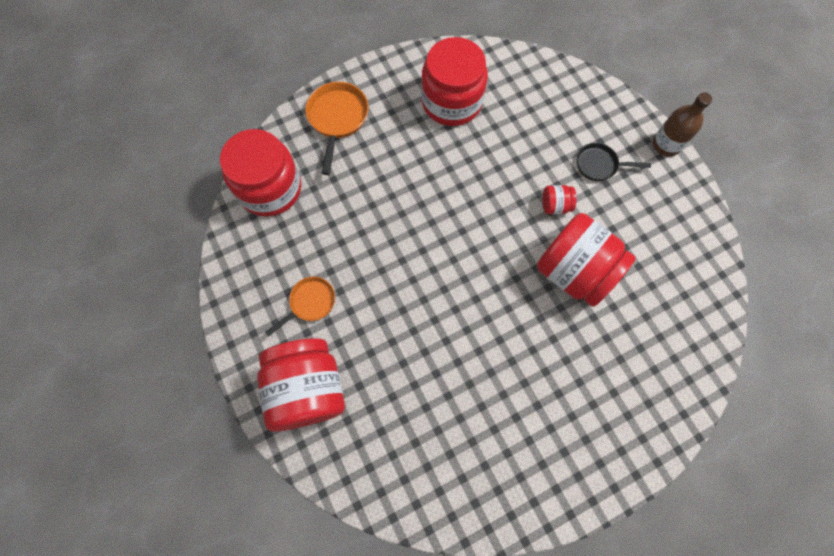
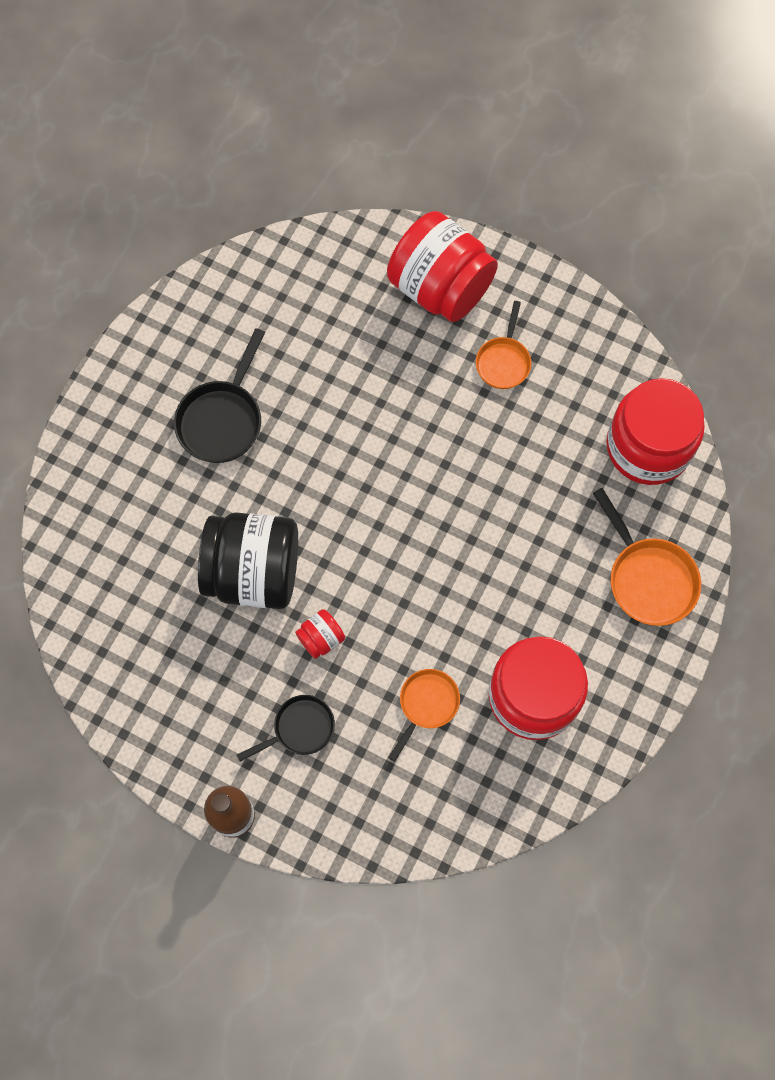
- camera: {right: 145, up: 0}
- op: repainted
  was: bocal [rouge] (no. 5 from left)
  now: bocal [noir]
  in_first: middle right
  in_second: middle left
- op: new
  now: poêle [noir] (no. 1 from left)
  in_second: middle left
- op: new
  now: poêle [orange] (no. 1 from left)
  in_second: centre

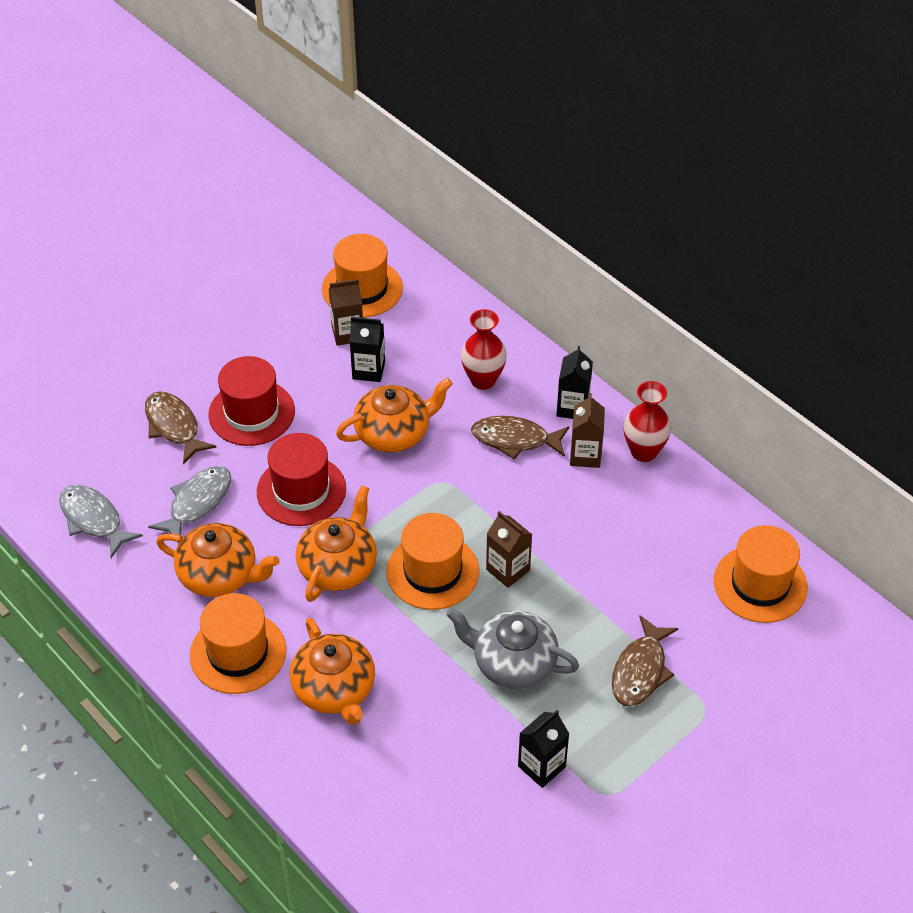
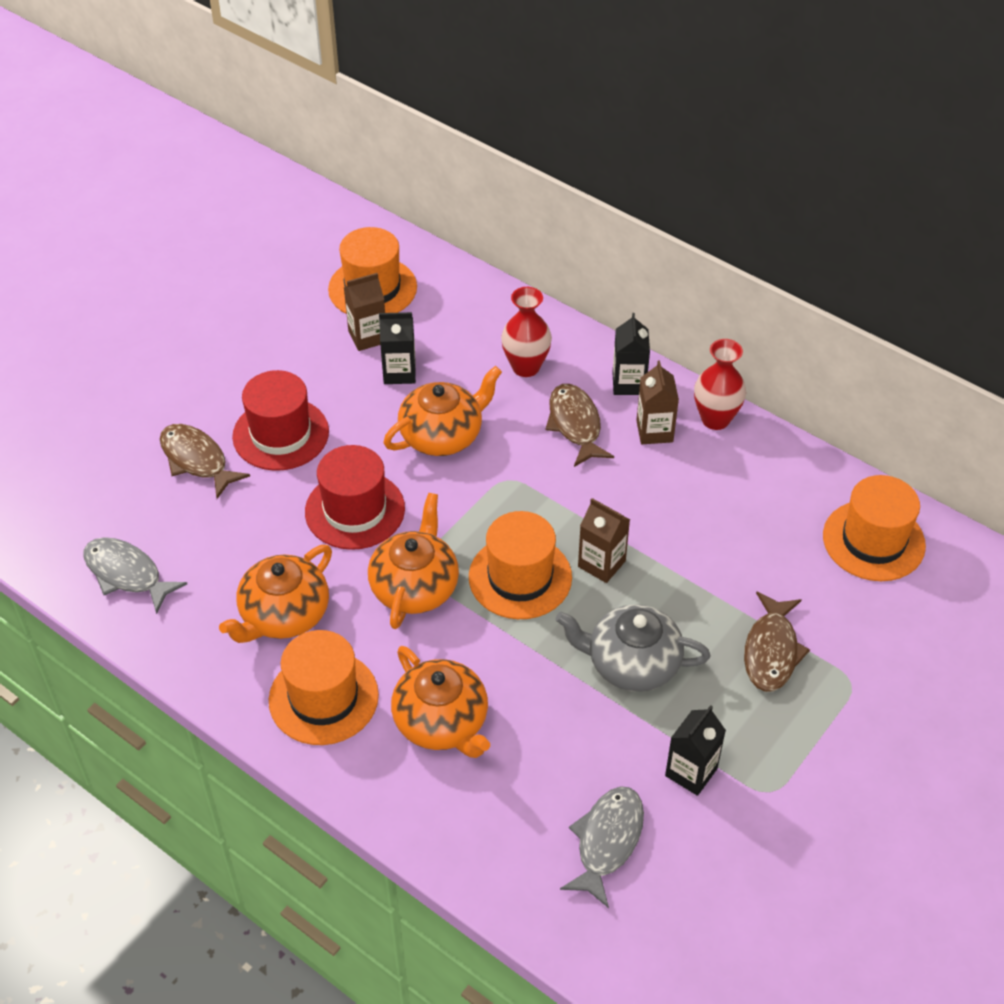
- camera: {right: -10, up: 0}
- op: shifted
  was: poisson [gris] (no. 2 from left)
  in_first: middle left
  in_second: bottom centre
- op: rotated
  was: théière [orange] (no. 1 from left)
  in_first: middle left
  in_second: middle left
  clockwise: 120
- op: rotated
  was: poisson [marron] (no. 2 from left)
  in_first: centre
  in_second: centre
  clockwise: 75

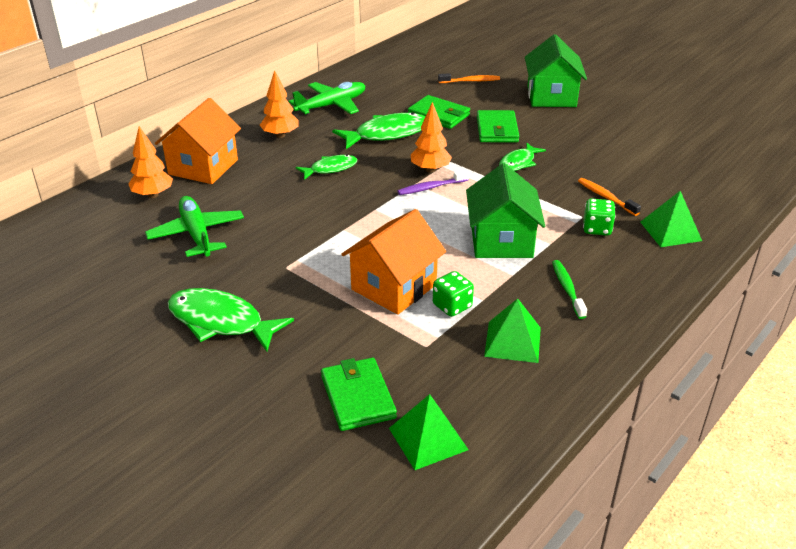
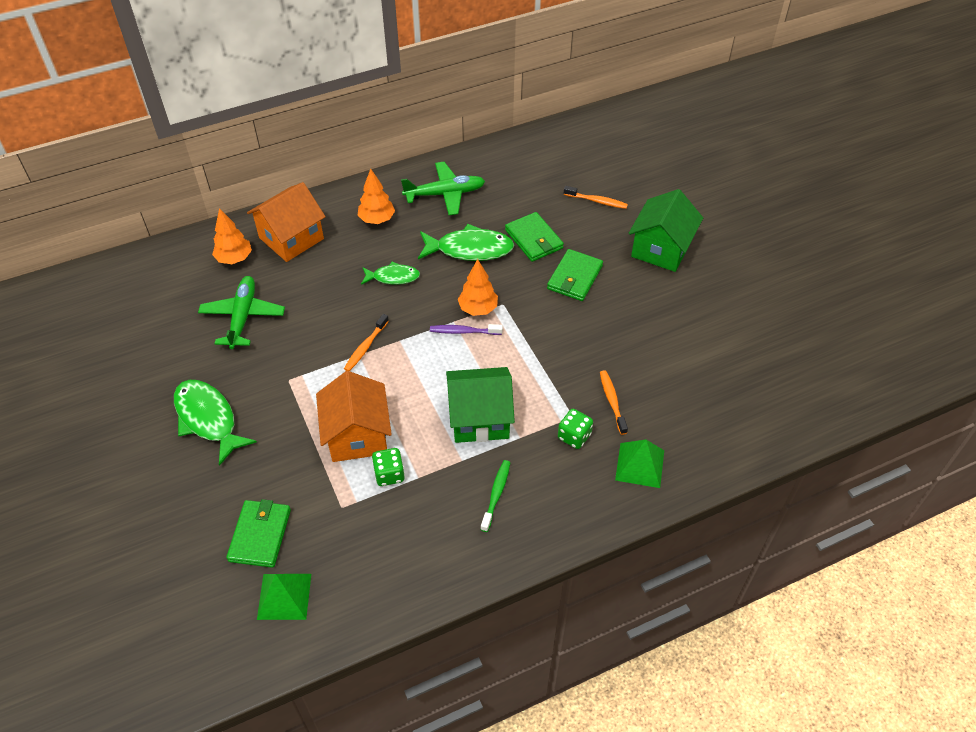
- camera: {right: 25, up: 15}
- op: rotated
  was: maison [orange] (no. 2 from left)
  in_first: centre
  in_second: centre
  clockwise: -75
- op: rotated
  was: maison [vert] (no. 1 from left)
  in_first: centre
  in_second: centre
  clockwise: 60
- op: gone
  was: pyramide [vert] (no. 2 from left)
  in_first: centre
- op: gone
  was: poisson [vert] (no. 4 from left)
  in_first: top centre
- op: new
  now: brosse à dents [orange] (no. 1 from left)
  in_second: centre

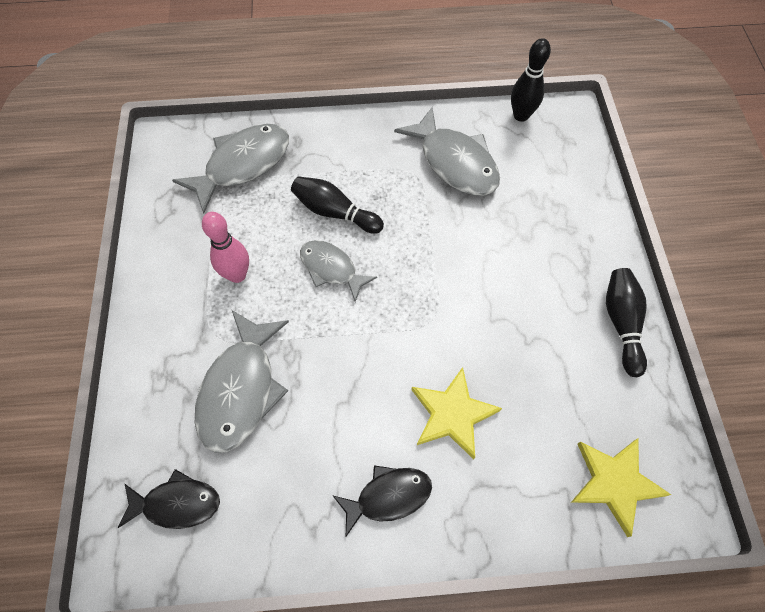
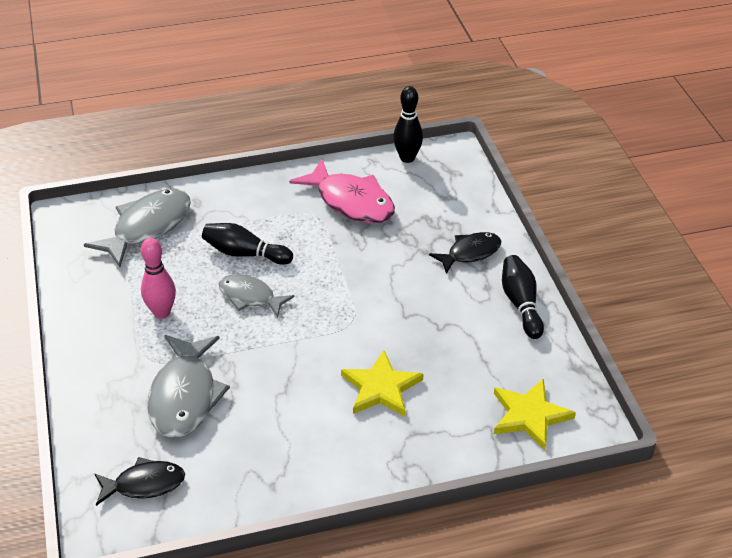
- camera: {right: -10, up: -20}
- op: shifted
  was: poisson [noir] (no. 2 from left)
  in_first: bottom centre
  in_second: centre
- op: repainted
  was: poisson [gris] (no. 4 from left)
  now: poisson [rose]
  in_first: top centre
  in_second: centre

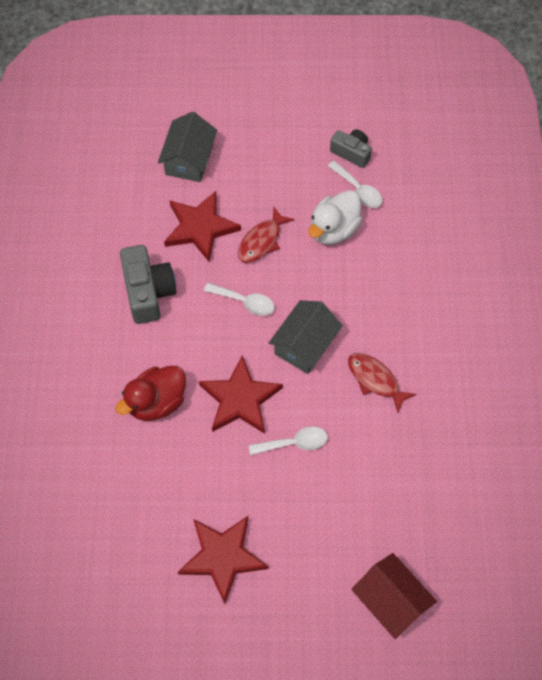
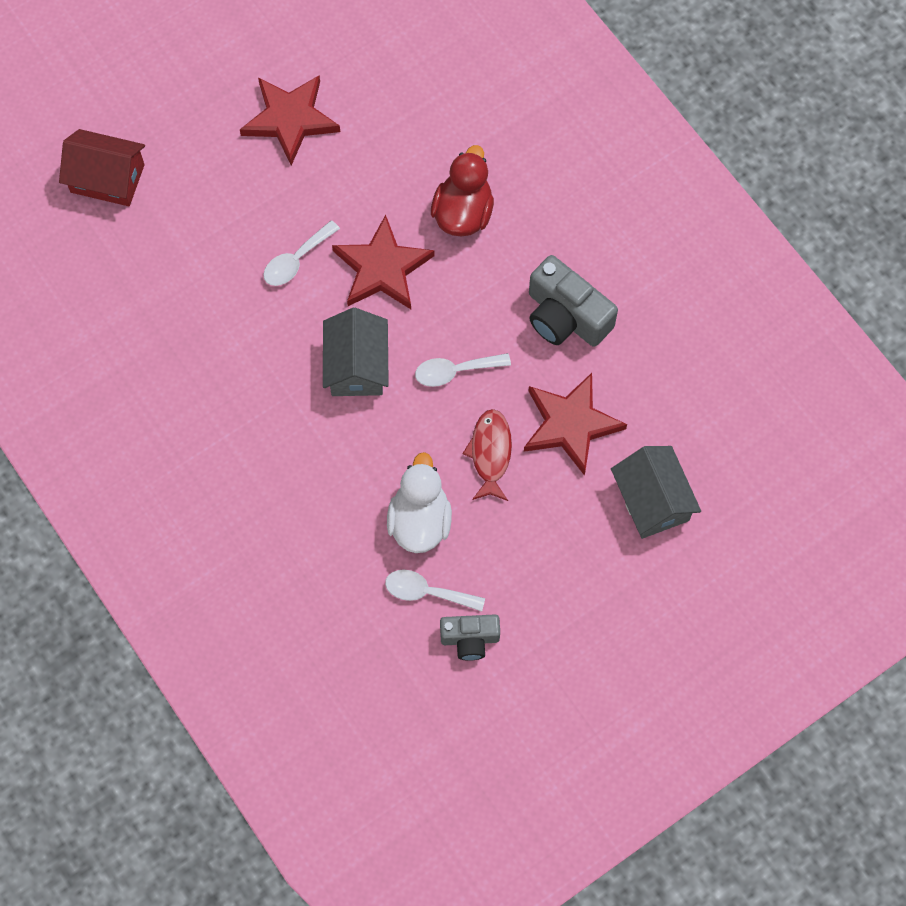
- camera: {right: 145, up: 5}
- op: gone
  was: poisson [rouge] (no. 2 from left)
  in_first: middle right

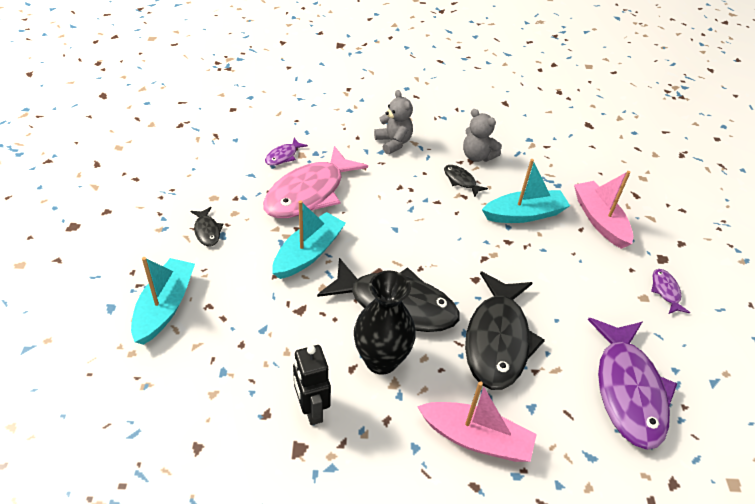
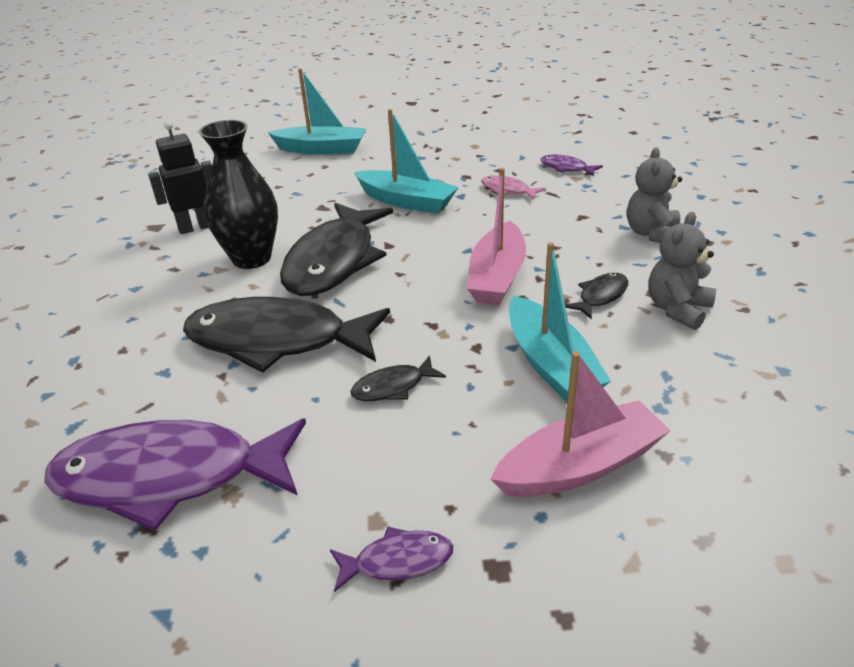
- camera: {right: 90, up: -10}
- op: shifted
  was: poisson [noir] (no. 1 from left in the first image)
  now: poisson [noir] (no. 3 from left)
  in_first: middle left
  in_second: centre
- op: scaled
  was: poisson [rose]
  in_first: centre
  in_second: top centre
  ratio: 0.43
- op: rotated
  was: ours en peluche [gris] (no. 1 from left)
  in_first: top centre
  in_second: top right
  clockwise: 135
- op: shifted
  was: bateau [rose] (no. 1 from left)
  in_first: bottom centre
  in_second: centre

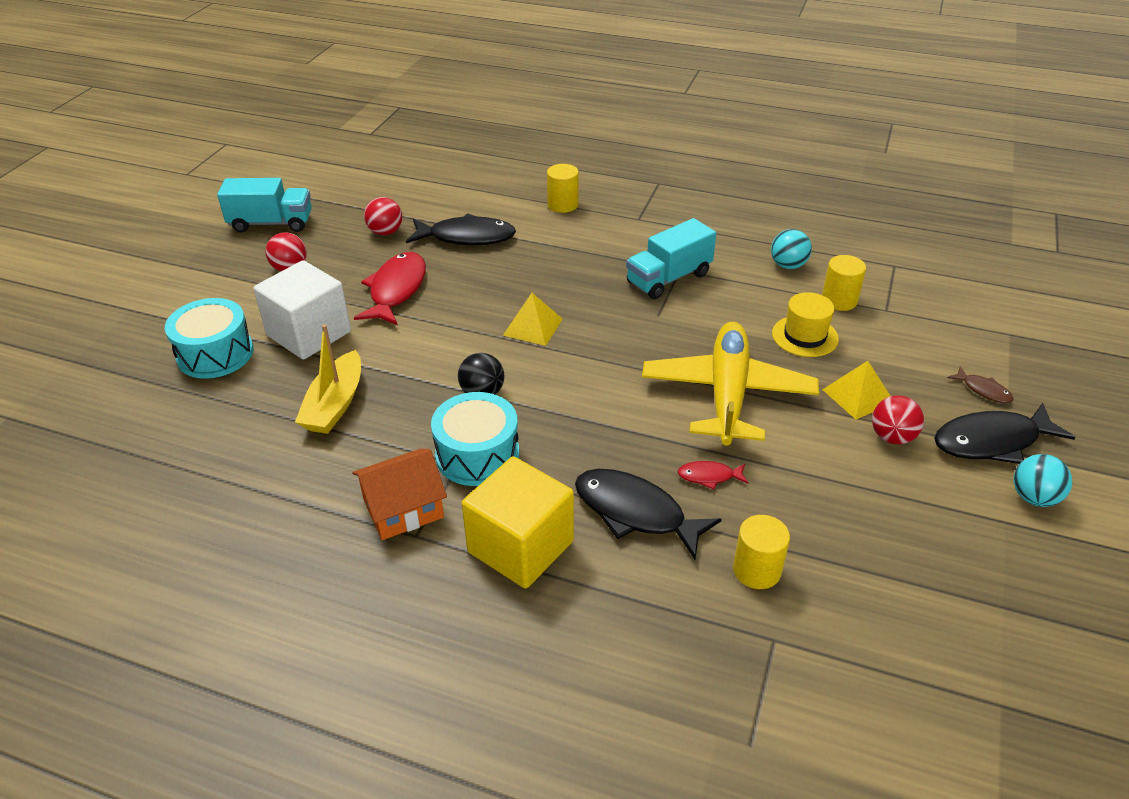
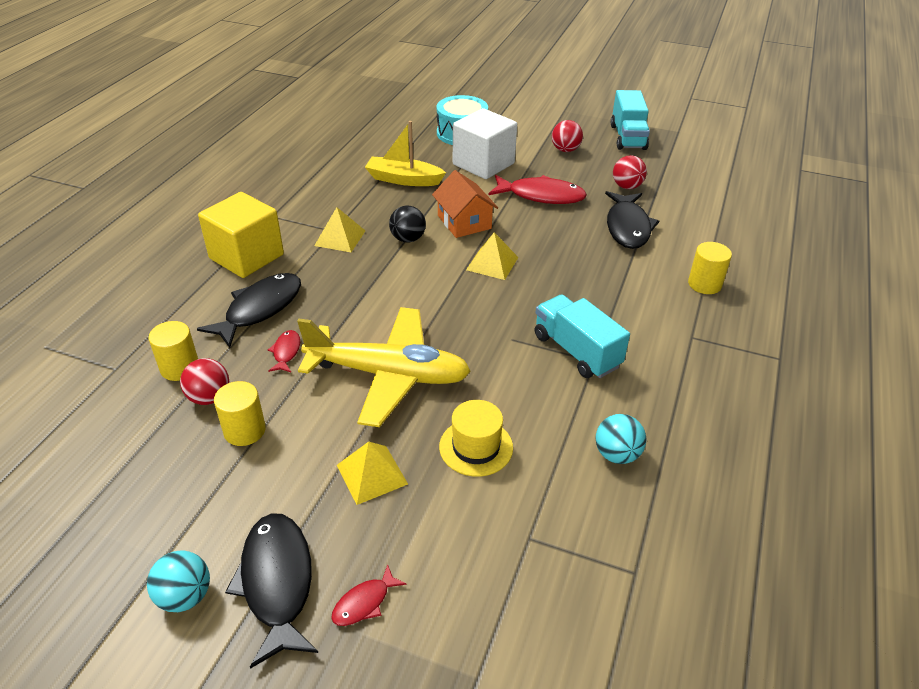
- camera: {right: 90, up: 0}
- op: shifted
  was: maison [orange]
  in_first: centre
  in_second: top centre
- op: swapped
  was: tambour [turquoise] (no. 2 from left)
  now: pyramide [jaune] (no. 1 from left)
  in_first: centre
  in_second: top centre
- op: shifted
  was: cylindre [jaune] (no. 3 from left in the first image)
  now: cylindre [jaune] (no. 2 from left)
  in_first: middle right
  in_second: middle left
- op: shifted
  was: balle [rouge] (no. 3 from left in the first image)
  now: balle [rouge] (no. 1 from left)
  in_first: middle right
  in_second: middle left
- op: repainted
  was: poisson [marron]
  now: poisson [rouge] (no. 2 from left)
  in_first: middle right
  in_second: bottom centre

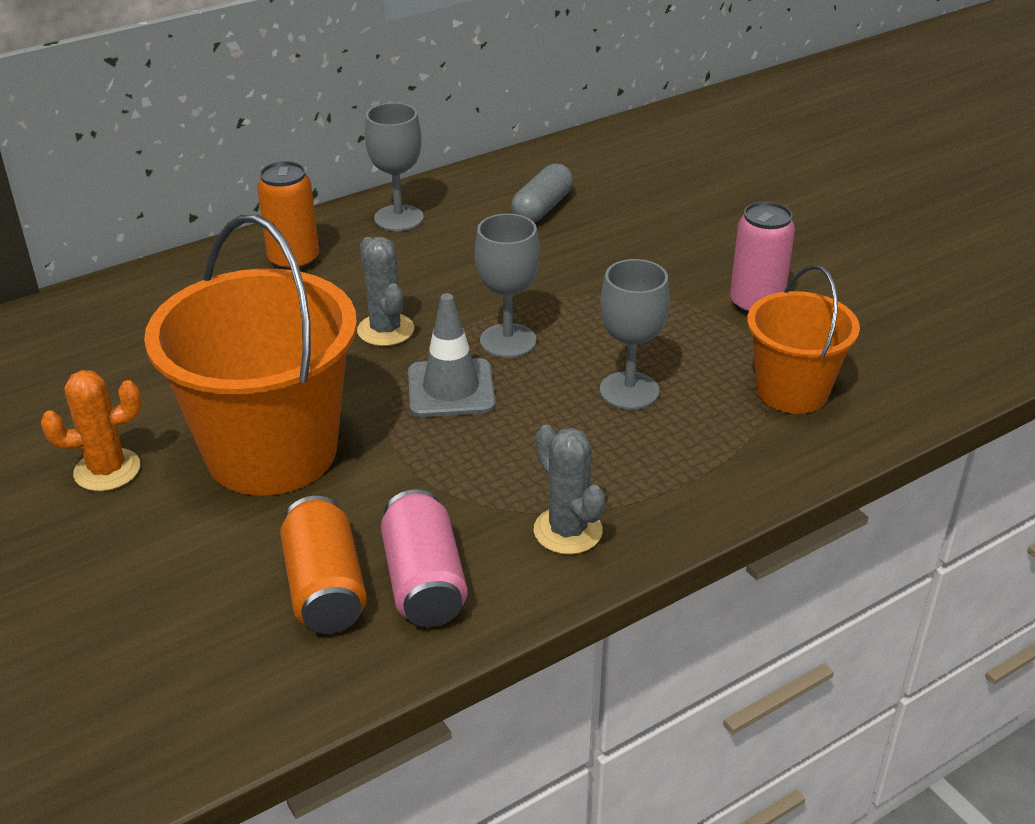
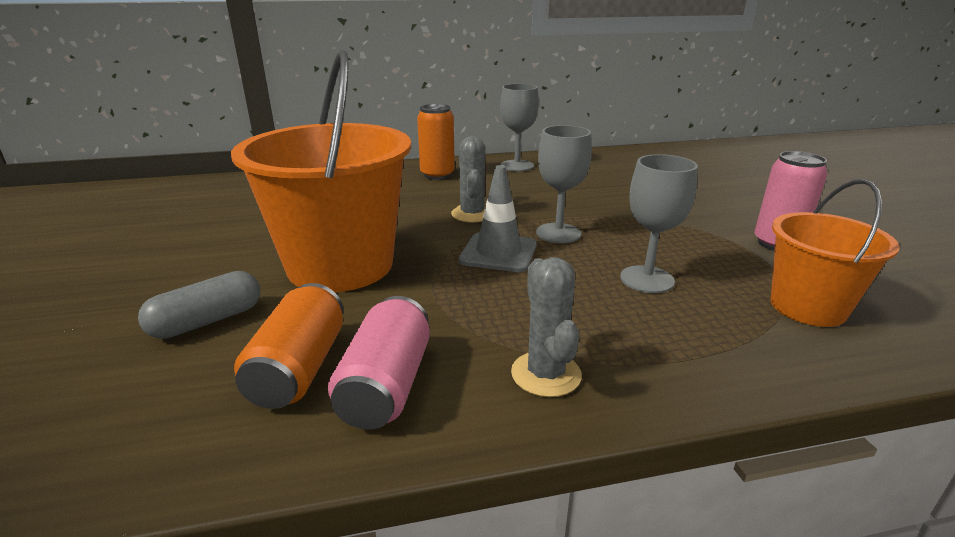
- camera: {right: 20, up: -10}
- op: gone
  was: cactus [orange]
  in_first: middle left
- op: shifted
  was: gélule [gris]
  in_first: top centre
  in_second: middle left

